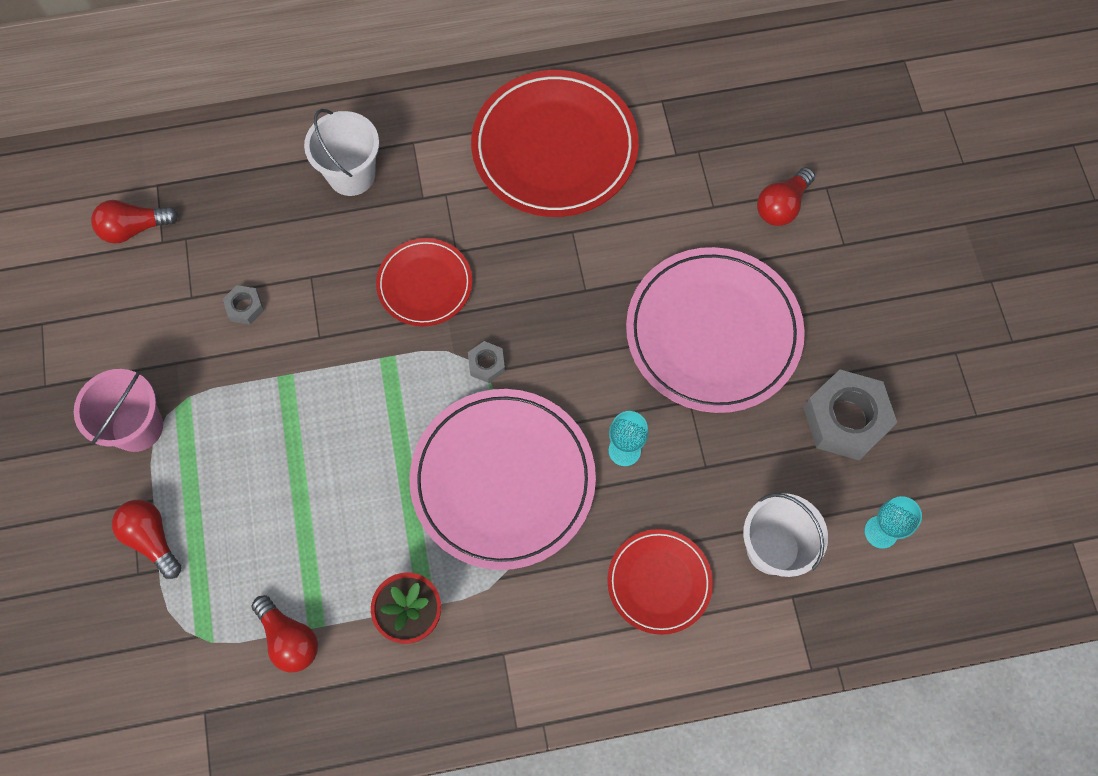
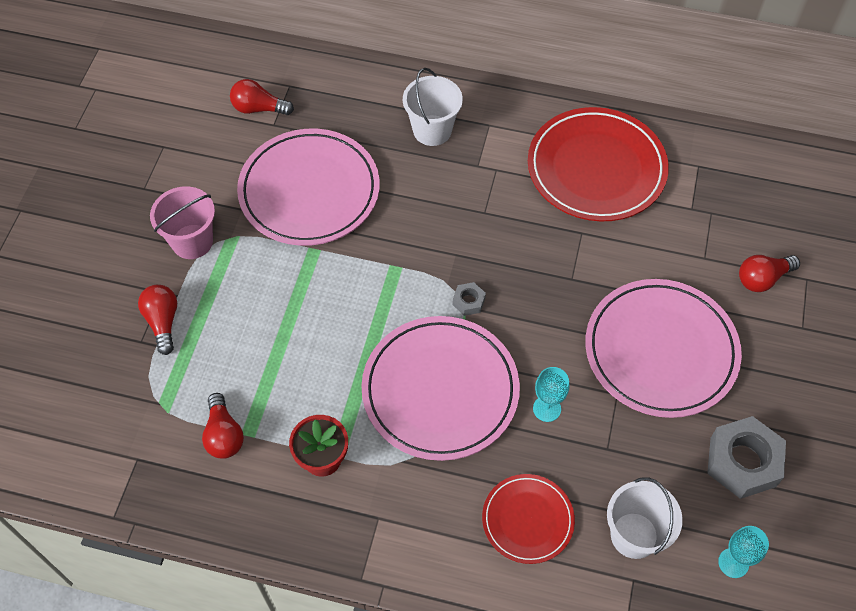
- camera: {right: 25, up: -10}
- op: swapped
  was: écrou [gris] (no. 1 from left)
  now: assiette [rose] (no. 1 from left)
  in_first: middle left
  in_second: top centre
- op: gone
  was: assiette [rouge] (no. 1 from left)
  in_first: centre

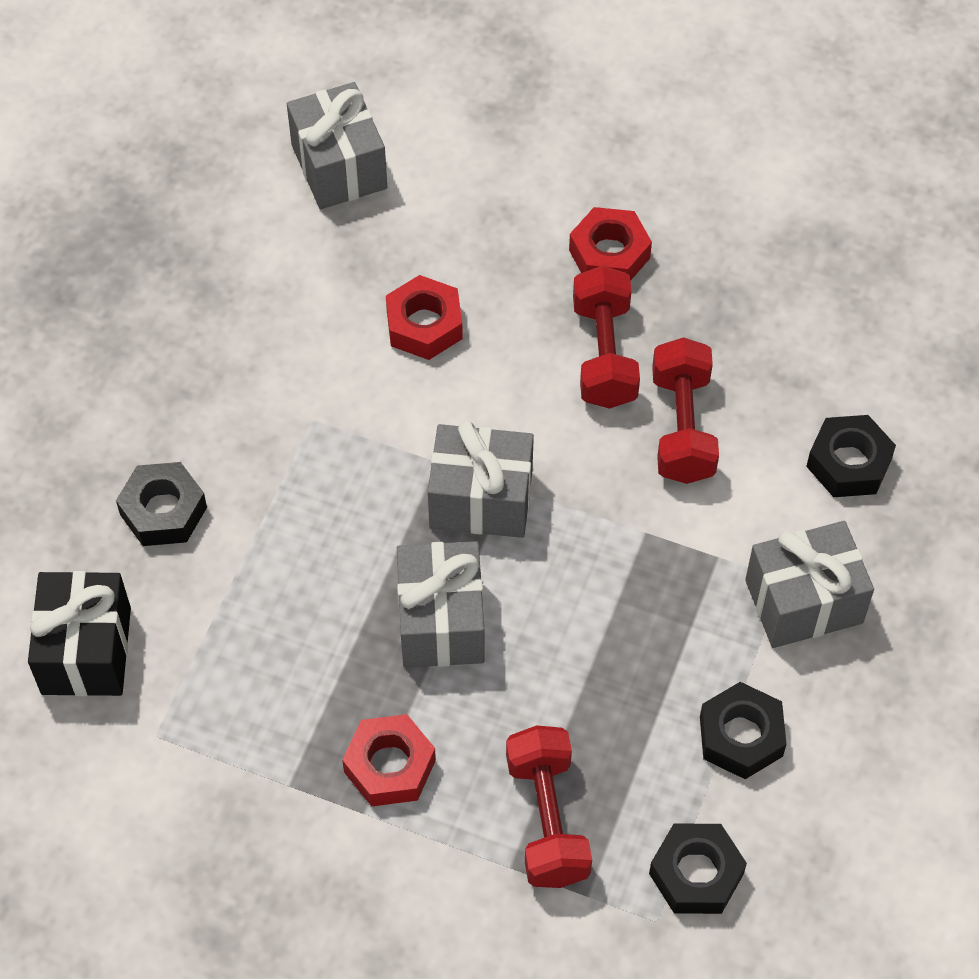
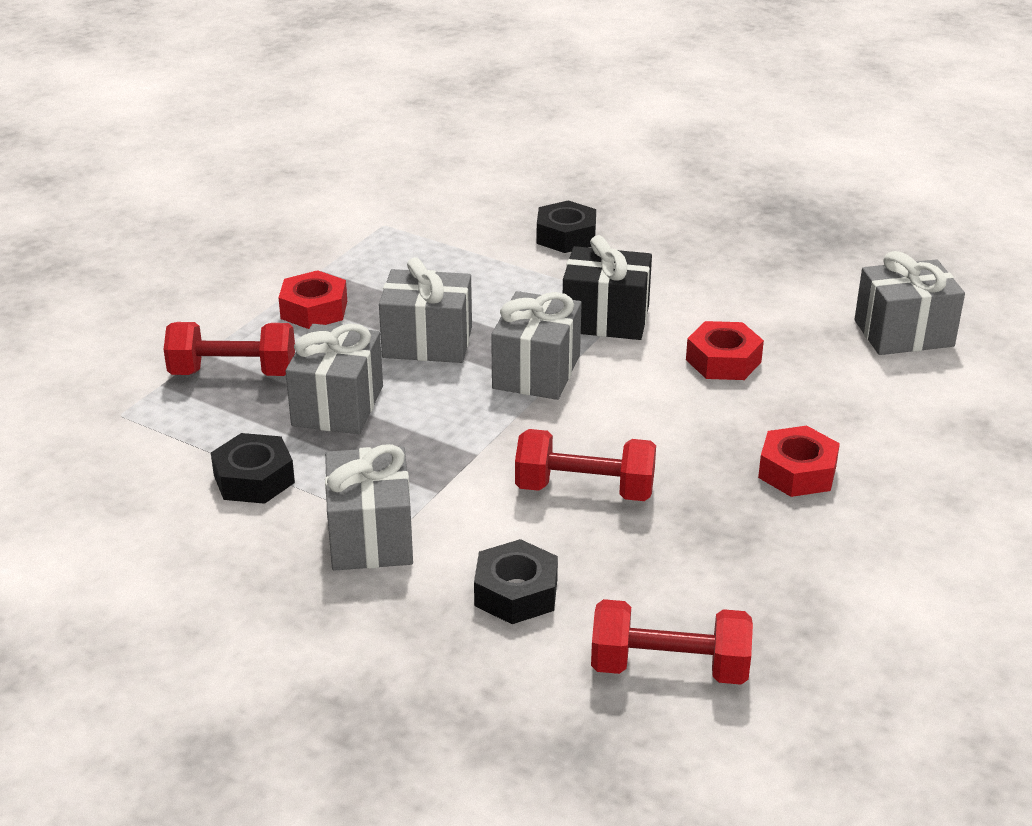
- camera: {right: 100, up: -25}
- op: shifted
  was: cadeau [noir]
  in_first: middle left
  in_second: centre
- op: shifted
  was: haltère [rouge] (no. 2 from left in the first image)
  now: haltère [rouge] (no. 3 from left)
  in_first: centre
  in_second: bottom centre
- op: gone
  was: écrou [noir] (no. 2 from left)
  in_first: bottom right
- op: new
  now: cadeau [gris] (no. 1 from left)
  in_second: middle left

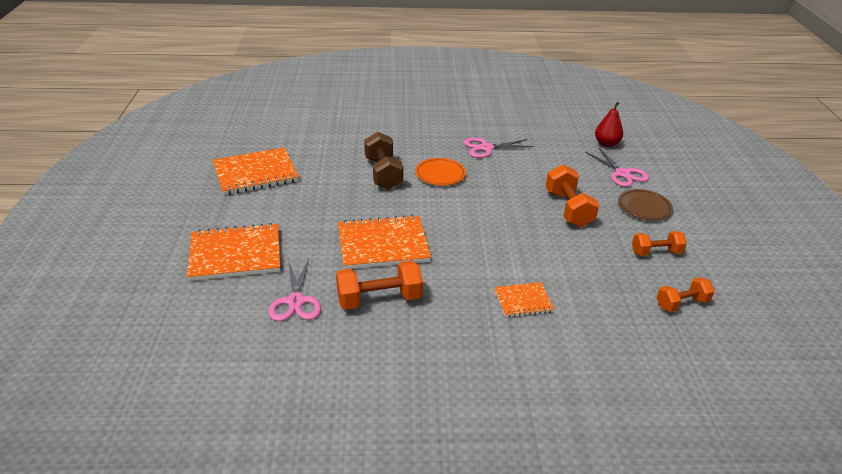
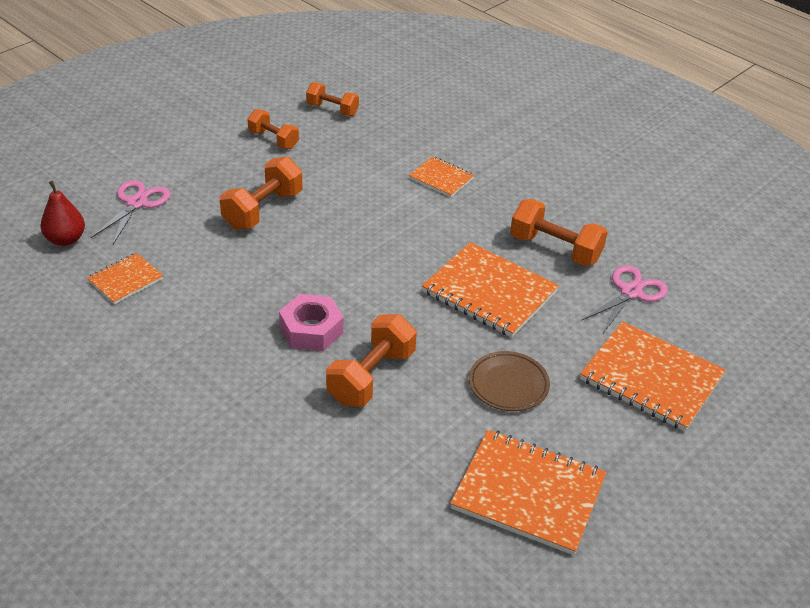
- camera: {right: -135, up: 5}
- op: repainted
  was: haltère [marron]
  now: haltère [orange] (no. 4 from left)
  in_first: centre
  in_second: centre
- op: swapped
  was: assiette [orange]
  now: écrou [rose]
  in_first: centre
  in_second: centre
- op: gone
  was: ciseaux [rose] (no. 2 from left)
  in_first: top centre
- op: shifted
  was: assiette [marron]
  in_first: middle right
  in_second: centre
- op: new
  now: carnet [orange] (no. 1 from left)
  in_second: middle left

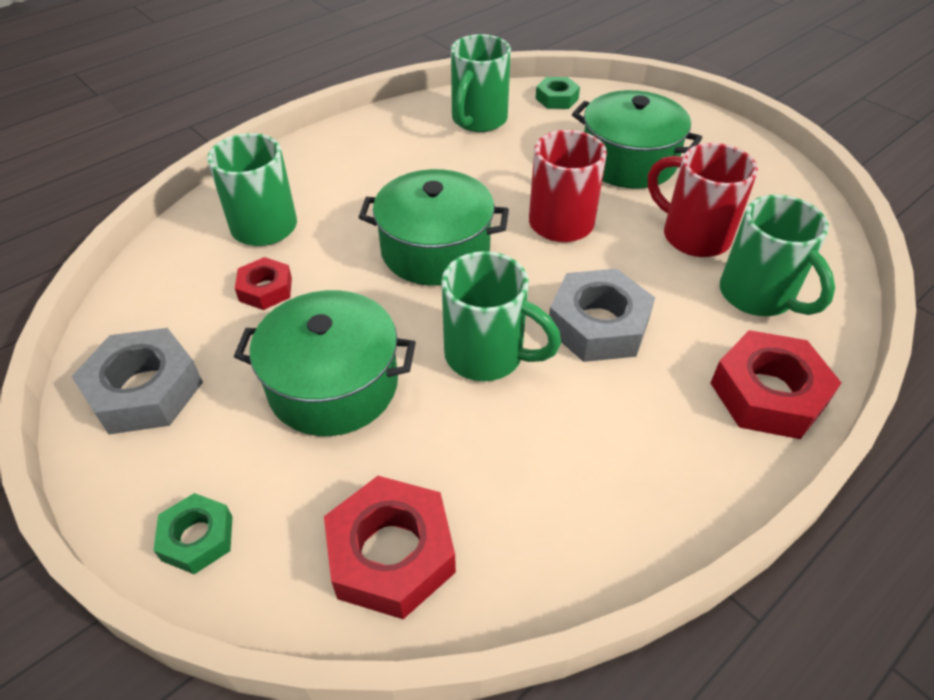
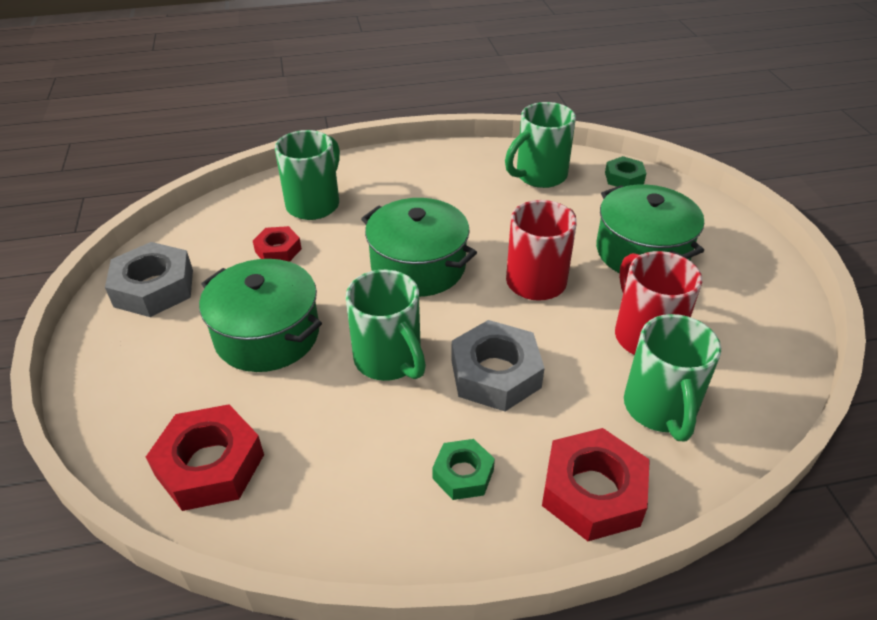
- camera: {right: 30, up: -5}
- op: shifted
  was: écrou [vert] (no. 1 from left)
  in_first: bottom left
  in_second: bottom centre

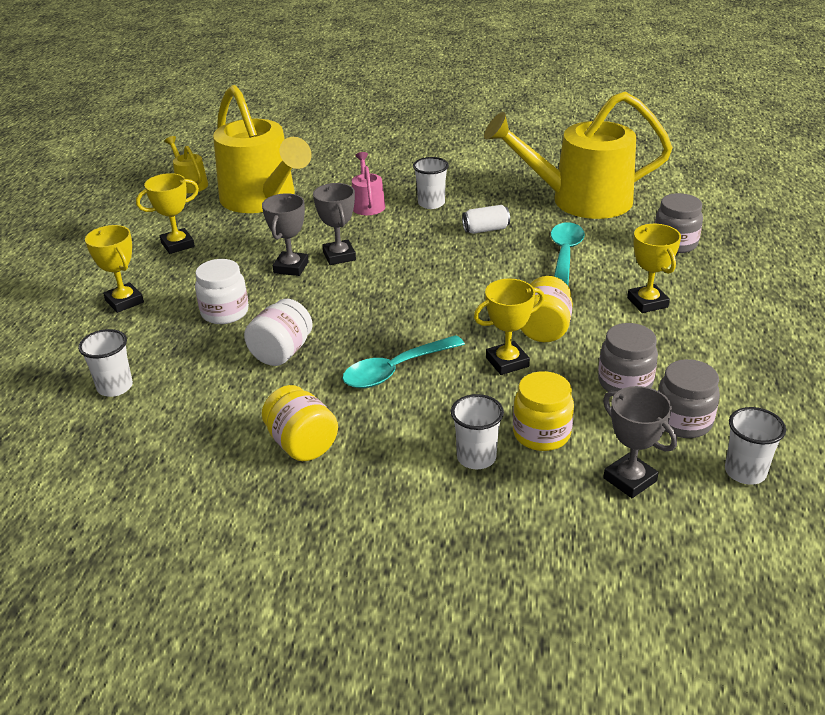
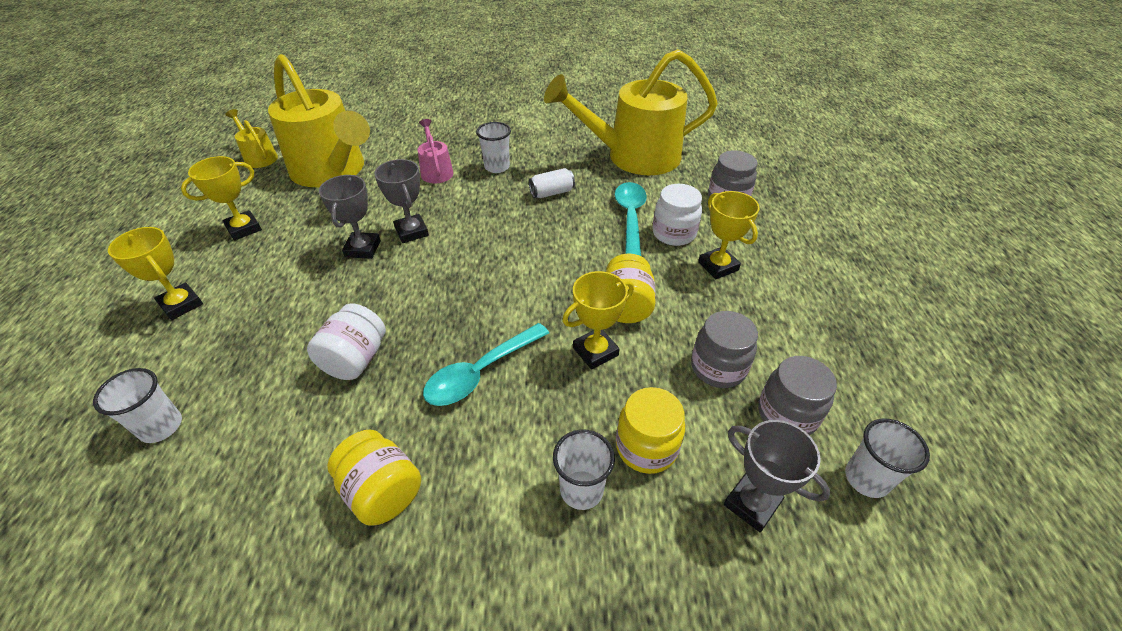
- camera: {right: -10, up: 10}
- op: shifted
  was: bocal [blanc] (no. 1 from left in the first image)
  now: bocal [blanc] (no. 2 from left)
  in_first: middle left
  in_second: centre

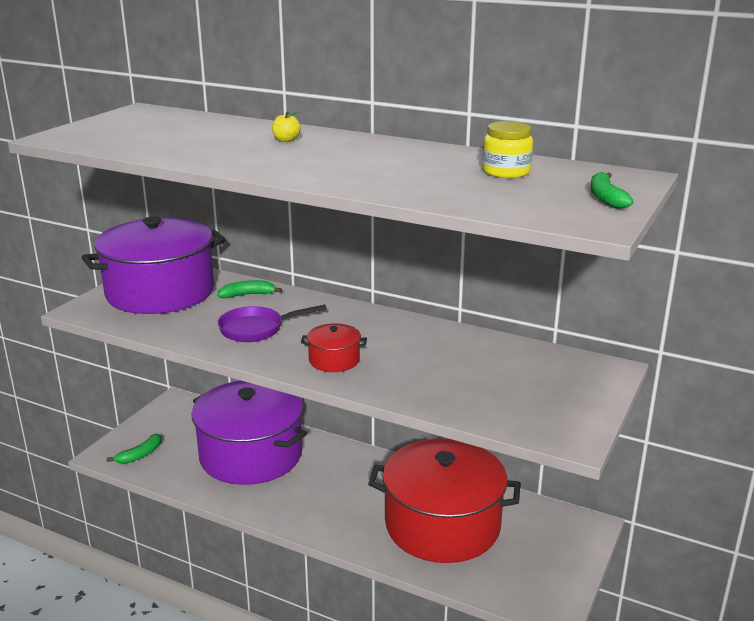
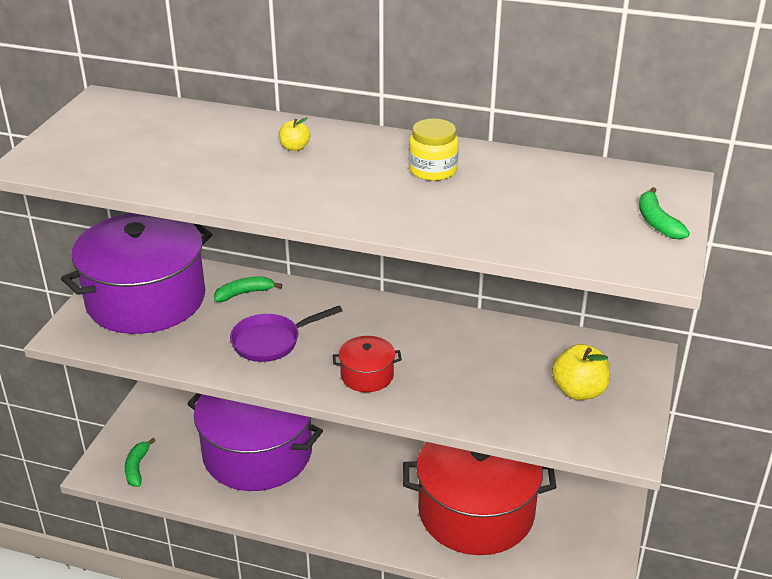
- camera: {right: -10, up: 10}
- op: rotated
  was: banane [vert] (no. 1 from left)
  in_first: bottom left
  in_second: bottom left
  clockwise: 150
- op: shifted
  was: bocal [jaune]
  in_first: top right
  in_second: top centre
- op: new
  now: pomme [jaune] (no. 2 from left)
  in_second: middle right

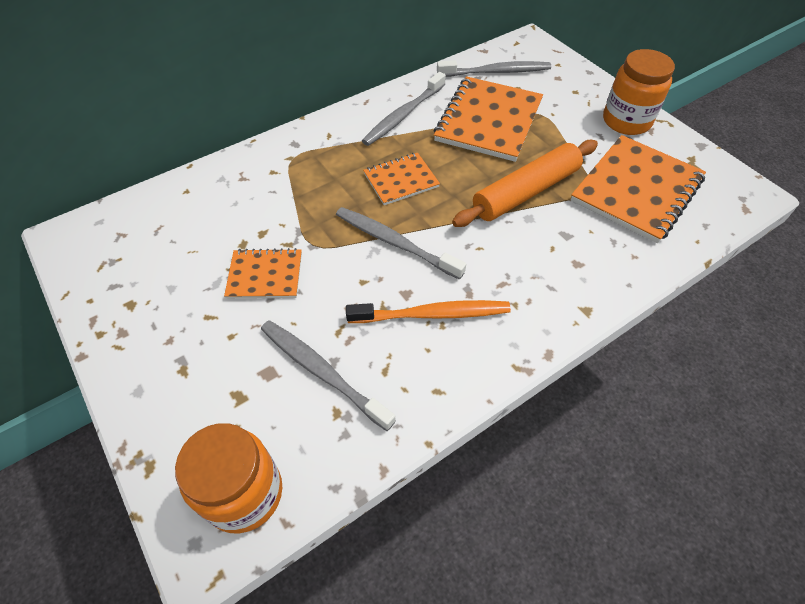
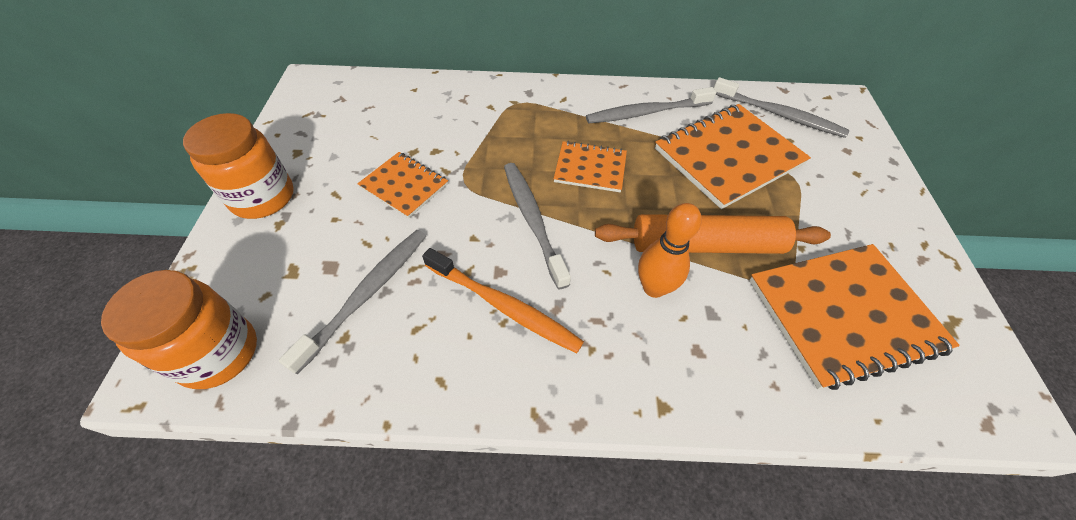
- camera: {right: 35, up: 0}
- op: rotated
  was: brosse à dents [gris] (no. 1 from left)
  in_first: centre
  in_second: middle left
  clockwise: 45
- op: shifted
  was: bocal [orange] (no. 2 from left)
  in_first: top right
  in_second: top left
- op: new
  now: quille [orange]
  in_second: centre

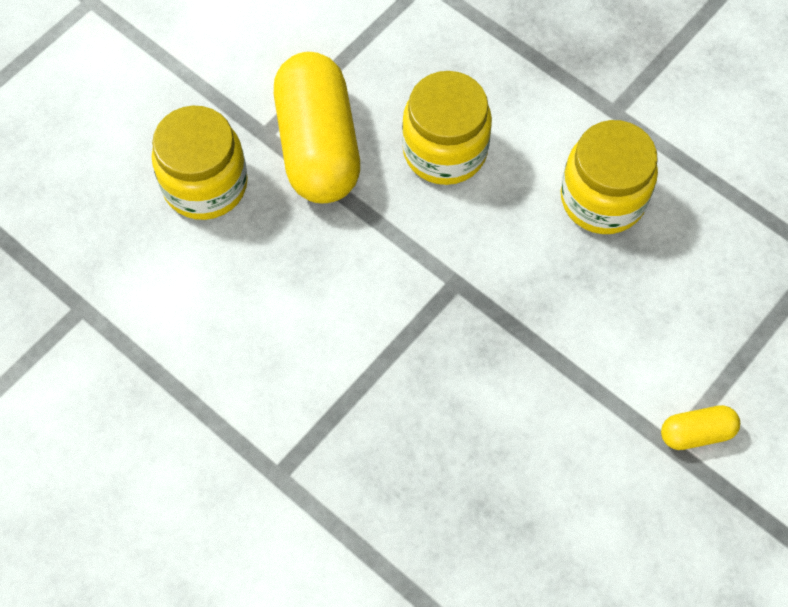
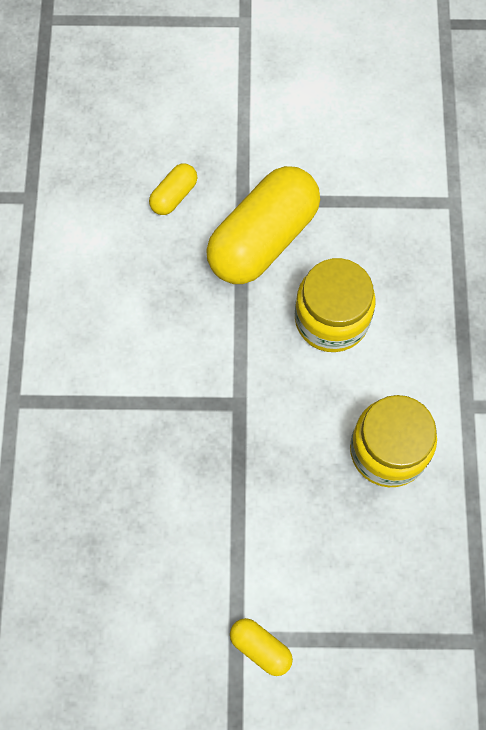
- camera: {right: 50, up: 5}
- op: swapped
  was: bocal [jaune] (no. 1 from left)
  now: gélule [jaune] (no. 1 from left)
  in_first: top left
  in_second: top centre

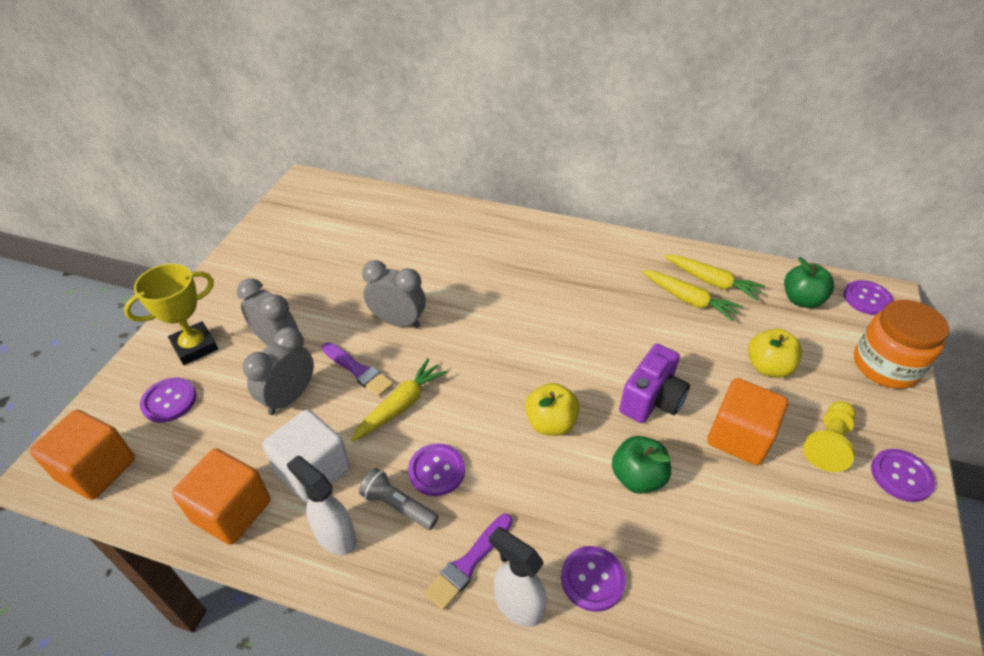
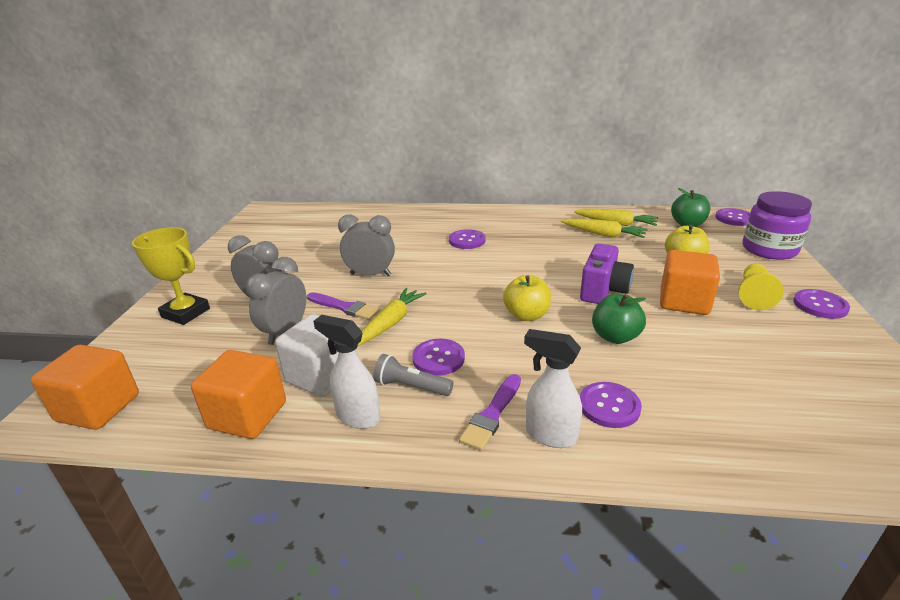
- camera: {right: -10, up: -15}
- op: rotated
  was: trophée [jaune]
  in_first: middle left
  in_second: middle left
  clockwise: 75
- op: shifted
  was: bouton [violet] (no. 1 from left in the first image)
  now: bouton [violet] (no. 2 from left)
  in_first: middle left
  in_second: centre
- op: repainted
  was: bocal [orange]
  now: bocal [violet]
  in_first: middle right
  in_second: middle right

